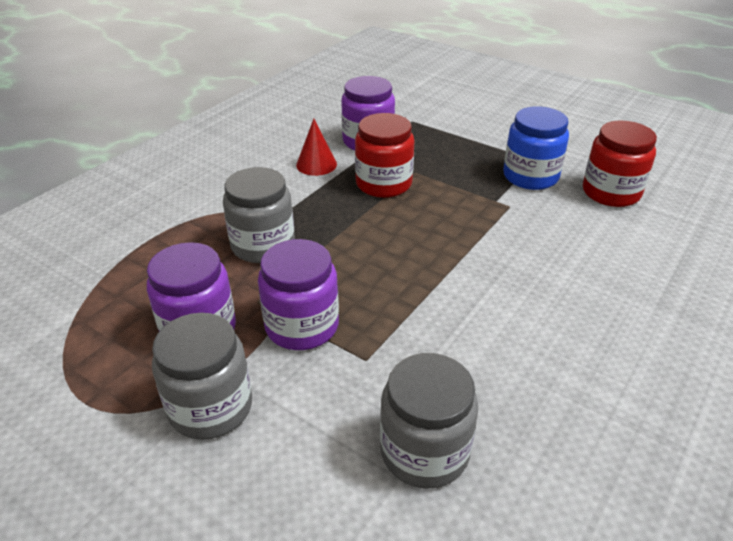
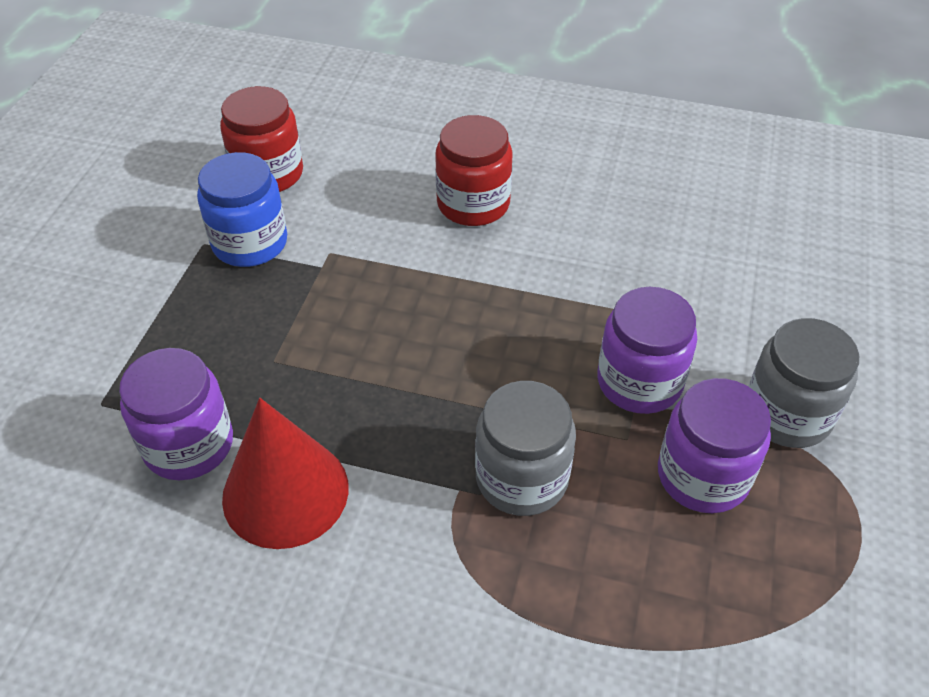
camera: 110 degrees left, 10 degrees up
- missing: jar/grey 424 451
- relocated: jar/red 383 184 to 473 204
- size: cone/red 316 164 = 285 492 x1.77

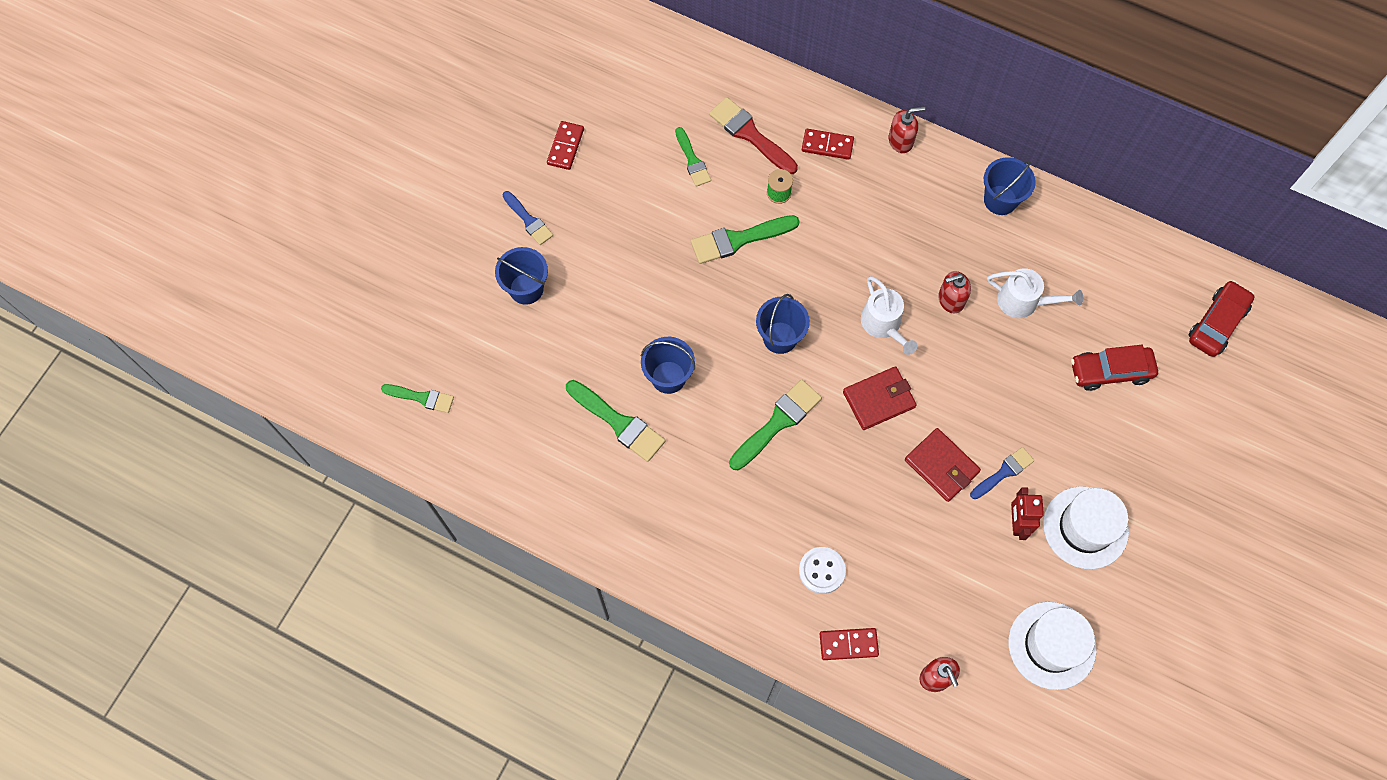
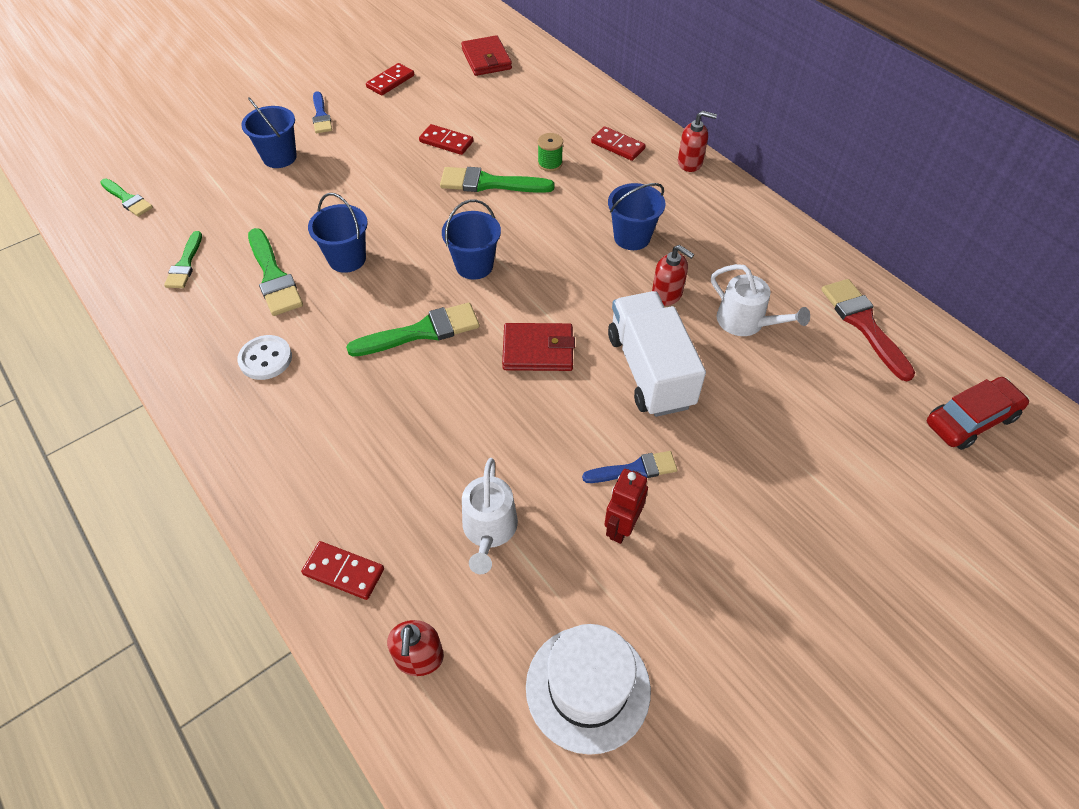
camera: 25 degrees right, 15 degrees down
- missing: hat/white 1085 527
- missing: car/red 1110 371
- appeared: domino/red 446 142
- appeared: truck/white 650 370
- relocated: brush/green 692 160 to 185 264
- relocated: brush/red 750 134 to 864 324
- relocated: button/white 821 570 to 265 359
- relocated: watering can/white 883 324 to 489 529
- relocated: wallet/red 941 466 to 486 59
- relocated: bucket/blue 1000 200 to 632 237
- spun: soap dispenser/red 950 300 = 667 294 150 degrees counterclockwise

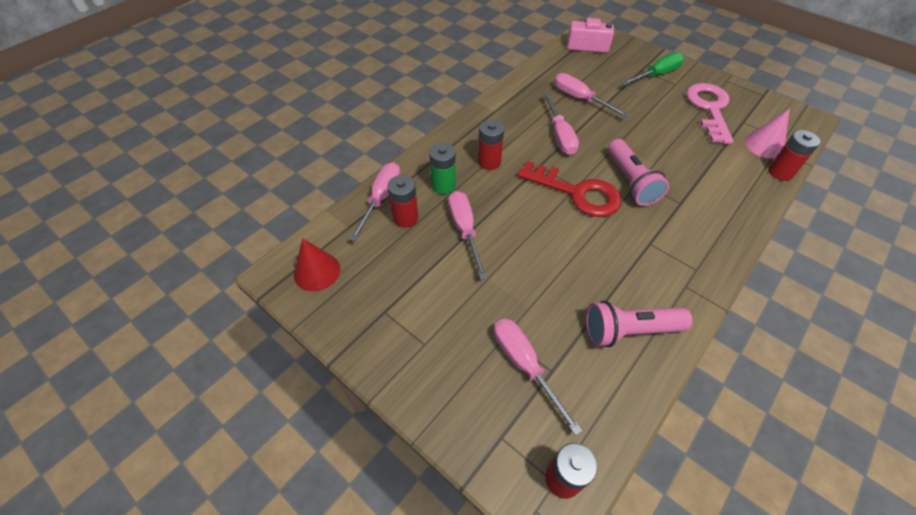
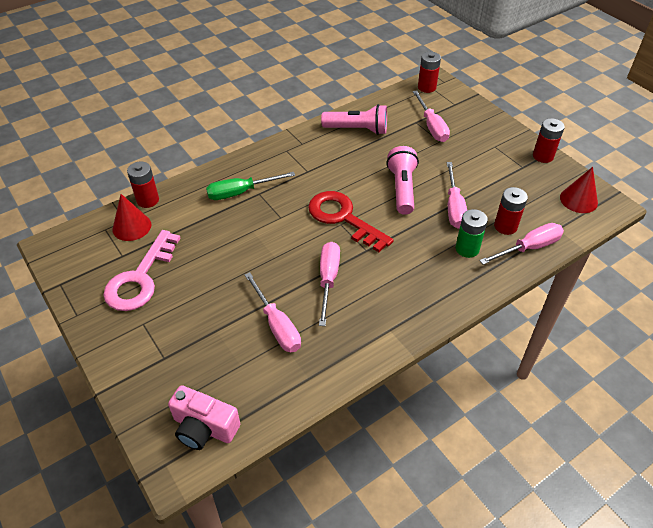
camera: 165 degrees left, 5 degrees down
- relocated: battery/red 489 162 to 543 156
- relocated: flashlight/pink 630 181 to 402 189
- relocated: screwdriver/green 656 75 to 241 192
- colour: cone/pink 764 145 to cone/red 131 226
- spun: screwdriver/pink 381 199 = 529 248 150 degrees counterclockwise

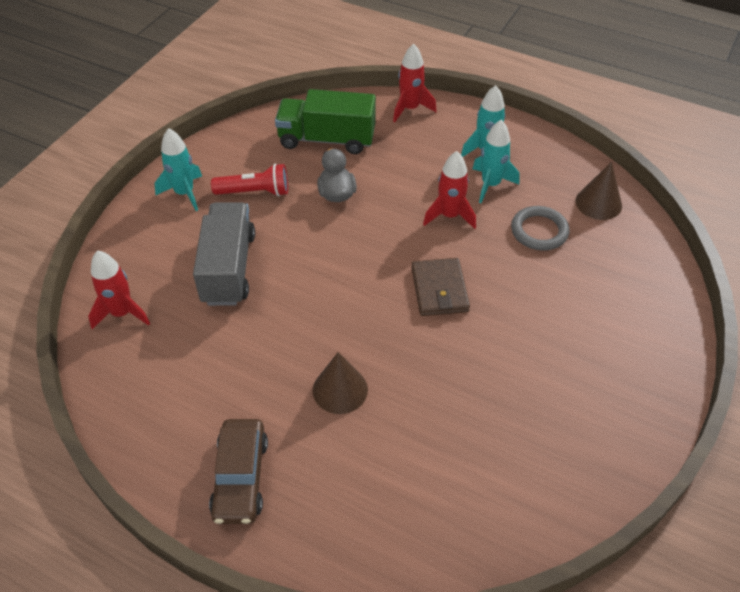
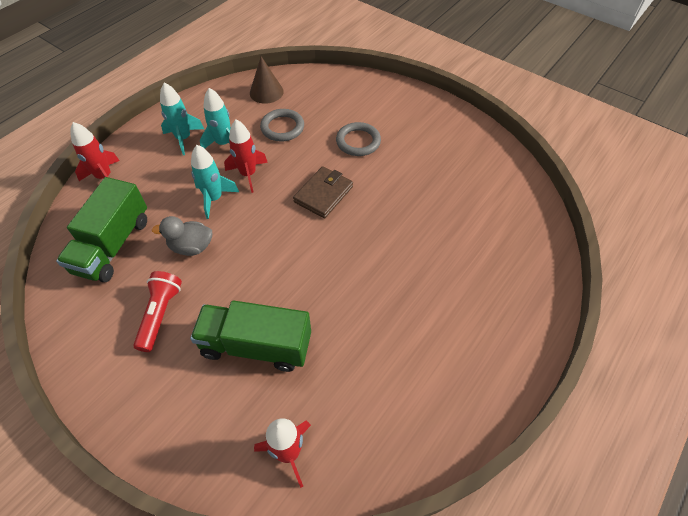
camera: 80 degrees left, 5 degrees up
- missing: car/brown 240 477
- missing: cone/brown 340 390
- appeared: ring/grey 358 142
- relocated: rocket/turquoise 184 193 to 214 199
- colour: truck/grey 228 268 to truck/green 256 345
- spun: wallet/brown 439 290 = 323 194 60 degrees counterclockwise

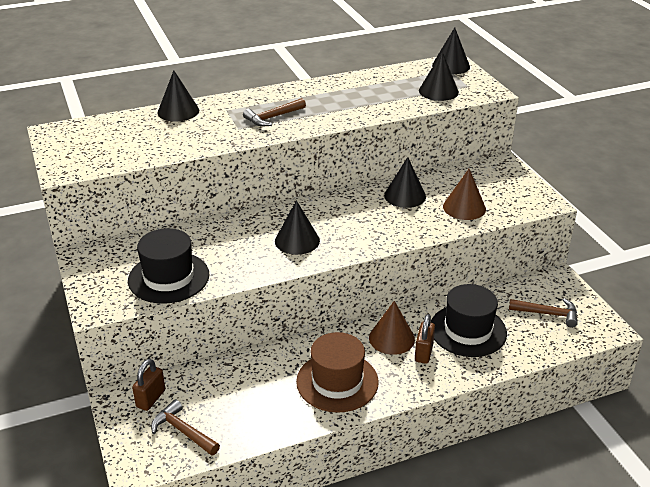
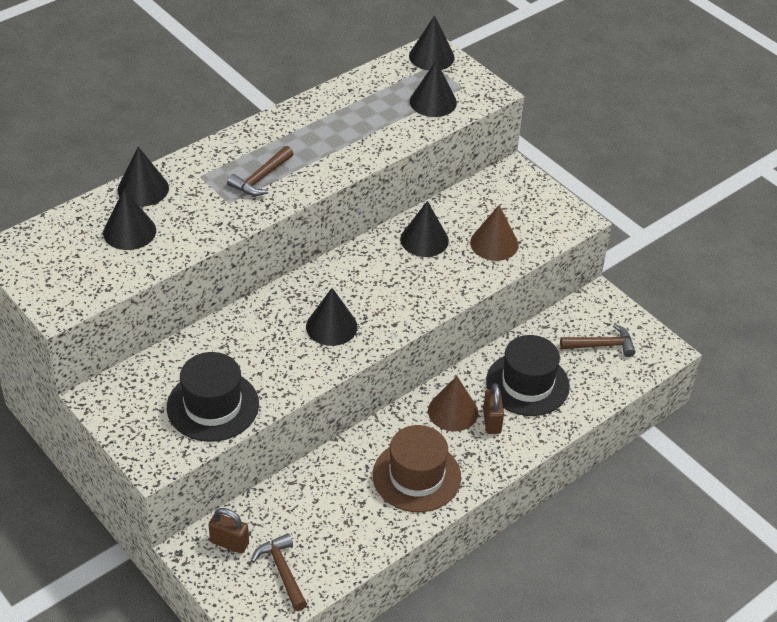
camera: 20 degrees left, 10 degrees up
- appeared: cone/black 129 231
- spun: padlock/brown 151 398 = 229 543 75 degrees counterclockwise
- spun: hammer/brown 183 431 = 282 571 45 degrees clockwise

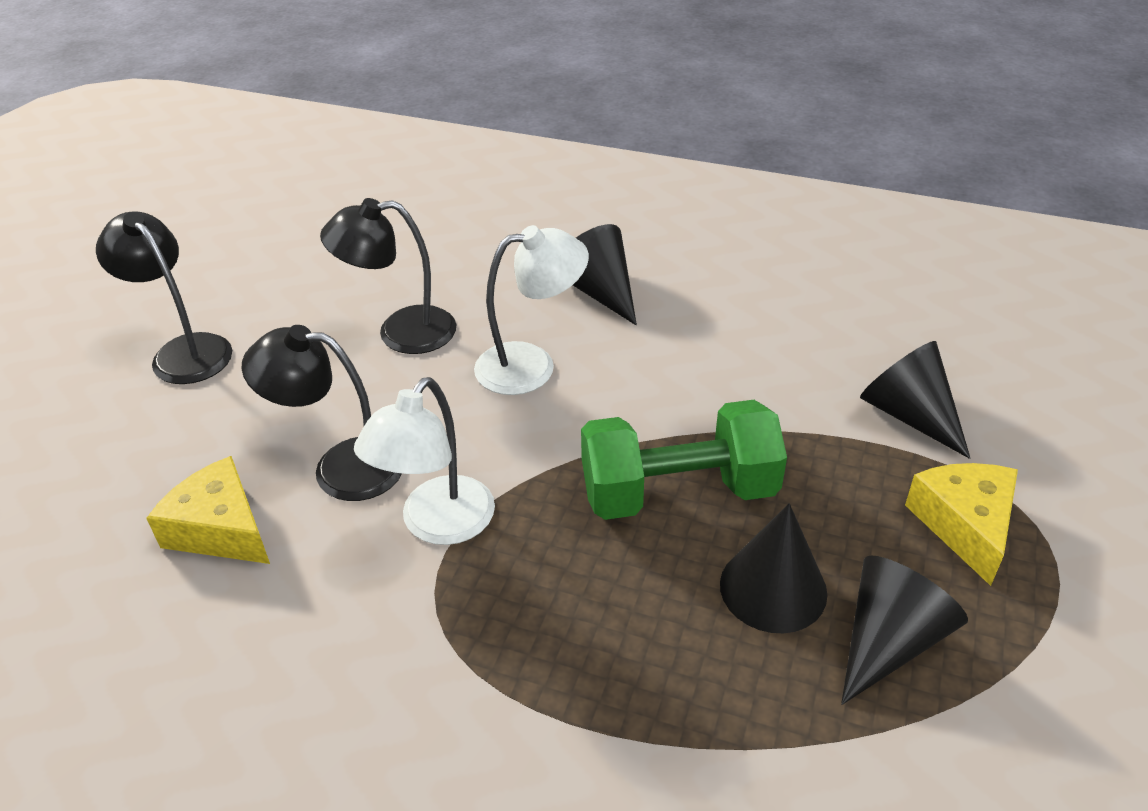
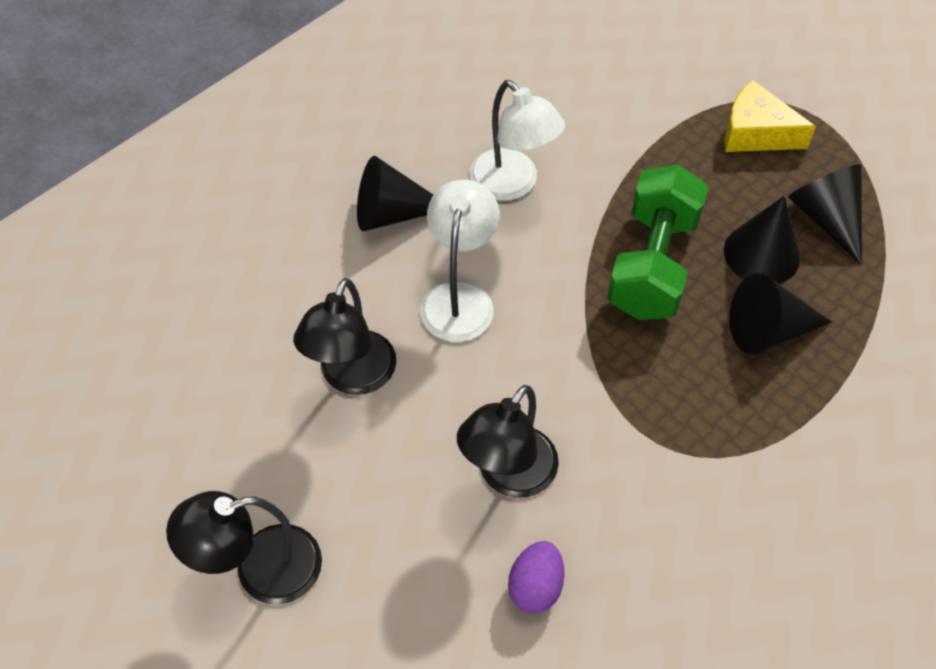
camera: 65 degrees left, 15 degrees up
- relocated: lamp/white 437 525 to 512 185
- relocated: cone/black 909 415 to 768 330
- exchanged: cheese/yellow 221 529 to egg/purple 535 586

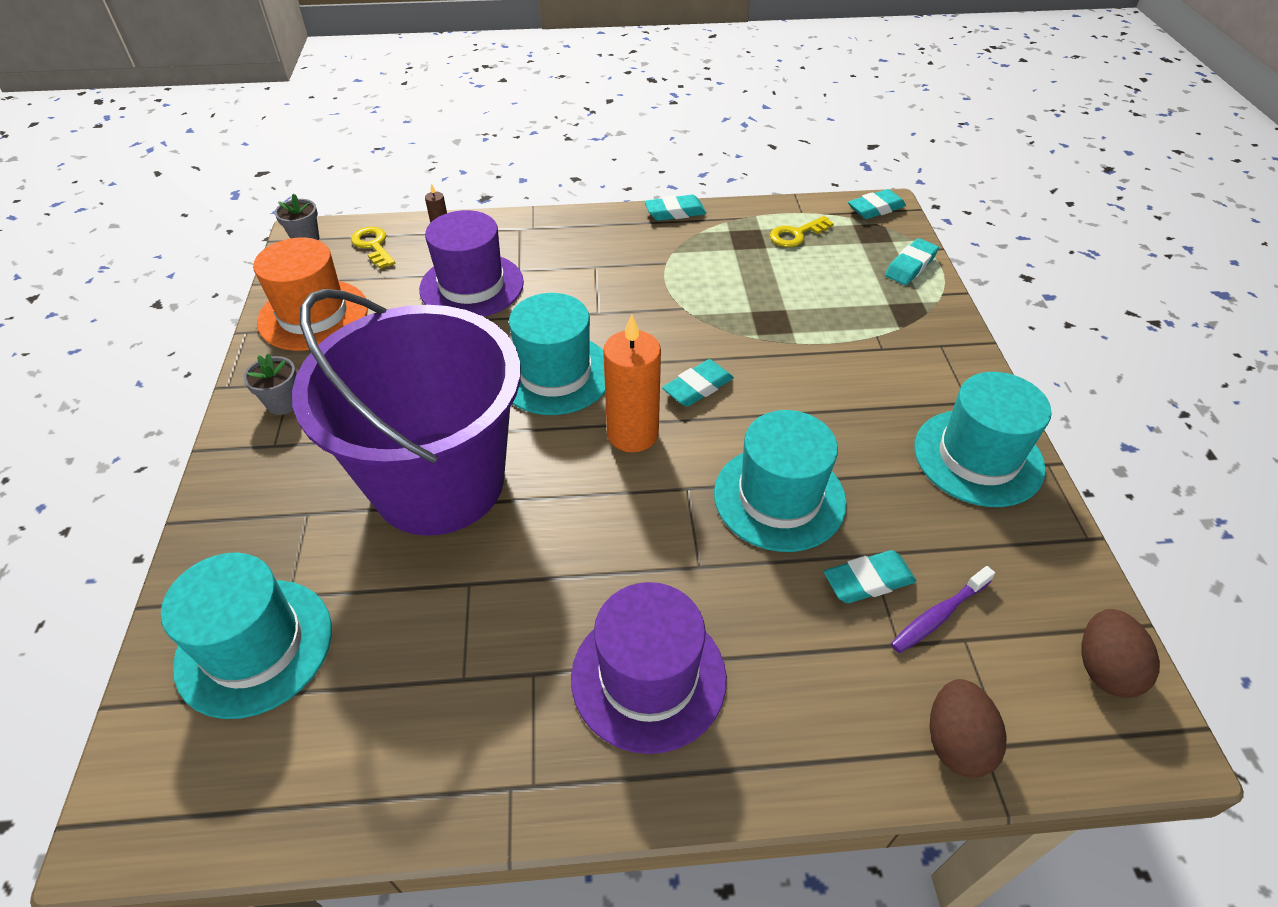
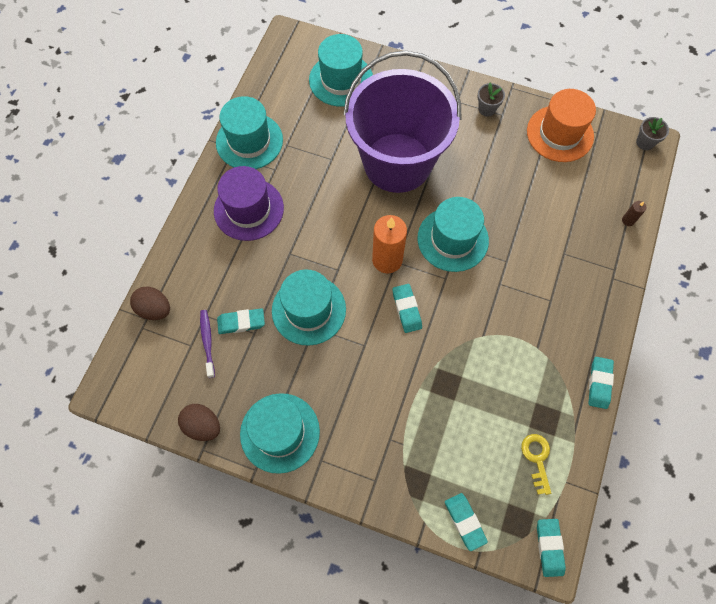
camera: 115 degrees right, 20 degrees up
- missing: key/yellow 373 245
- missing: hat/purple 472 286
- appeared: hat/turquoise 249 141
- relocated: egg/brown 1104 668 to 203 425
- spun: eraser/turquoise 868 580 = 241 322 75 degrees clockwise

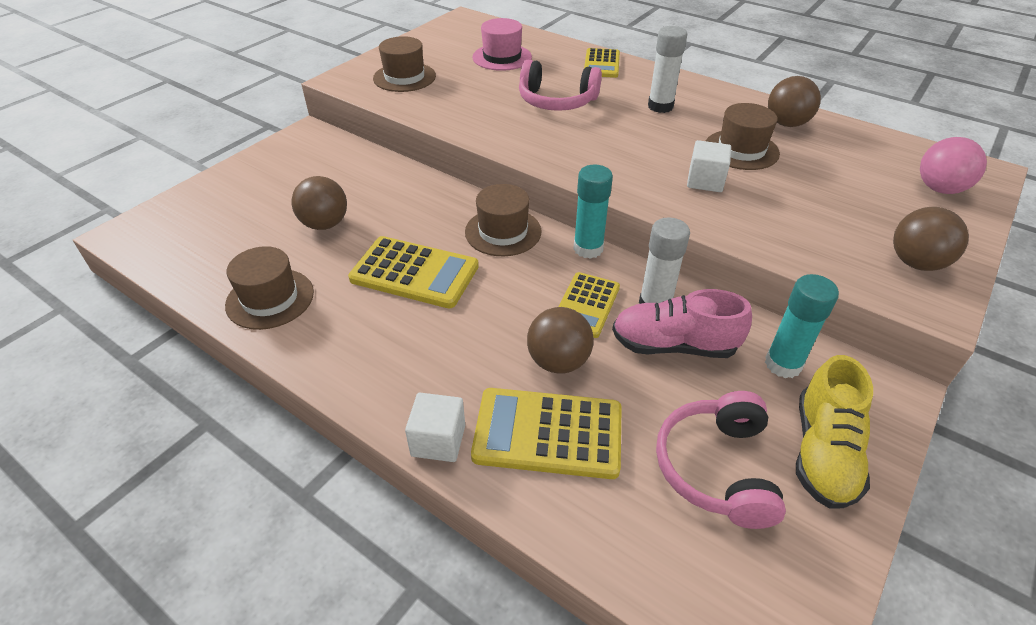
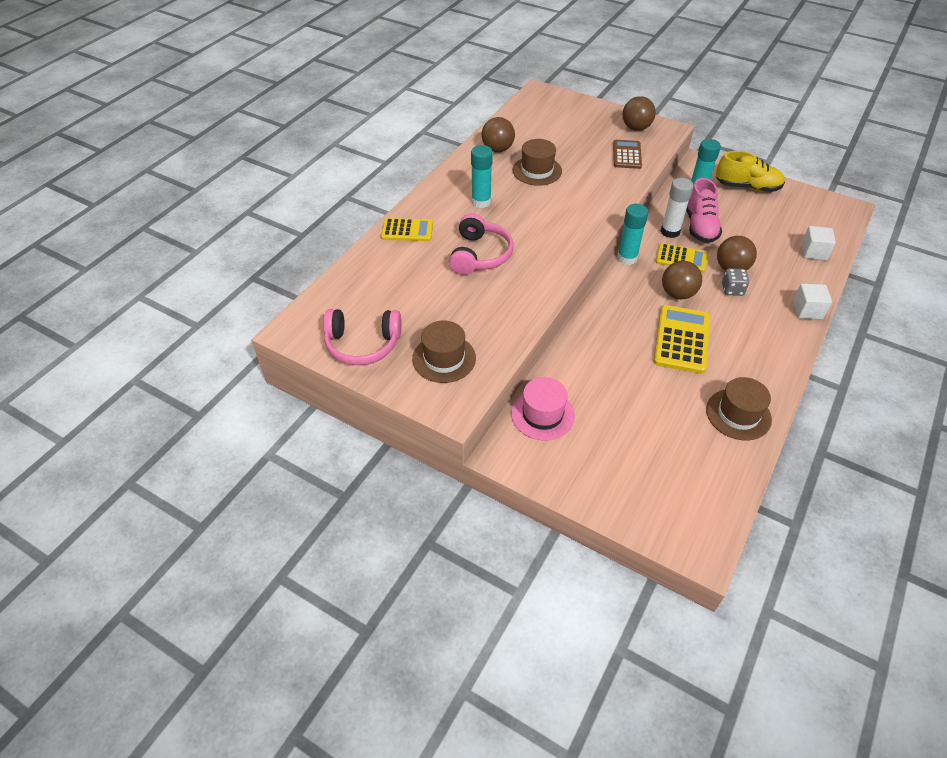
camera: 95 degrees left, 5 degrees up
- missing: hat/brown 503 232
- missing: calculator/yellow 548 433
- missing: ball/pink 939 189
- appeared: calculator/brown 627 155
- appeared: dice/grey 732 290
- relocated: ball/brown 325 224 to 677 294
- relocated: hat/pink 502 57 to 542 414
- relocated: headphones/pink 716 468 to 362 344
- relocated: cube/white 705 181 to 813 252
- colour: glue stick/white 660 106 to glue stick/turquoise 481 202

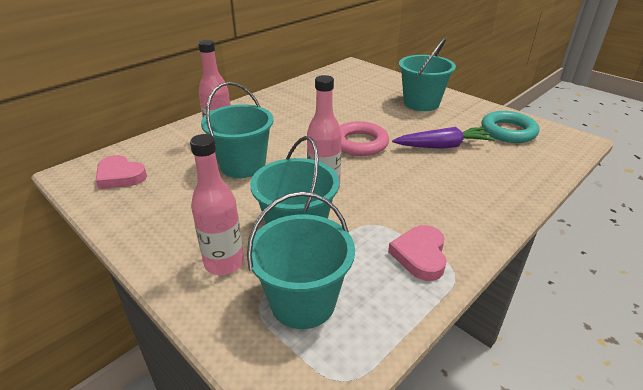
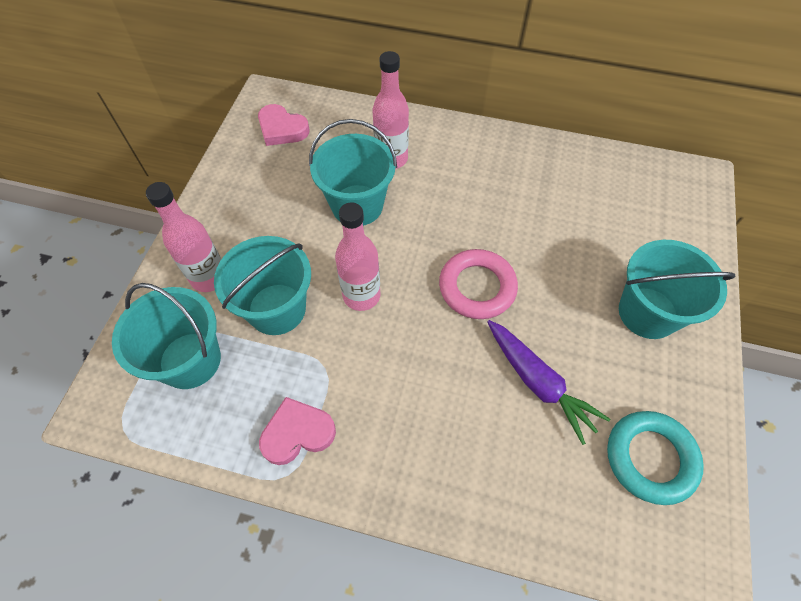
camera: 60 degrees right, 25 degrees up
- spun: heart/pink 120 176 = 282 129 60 degrees counterclockwise

